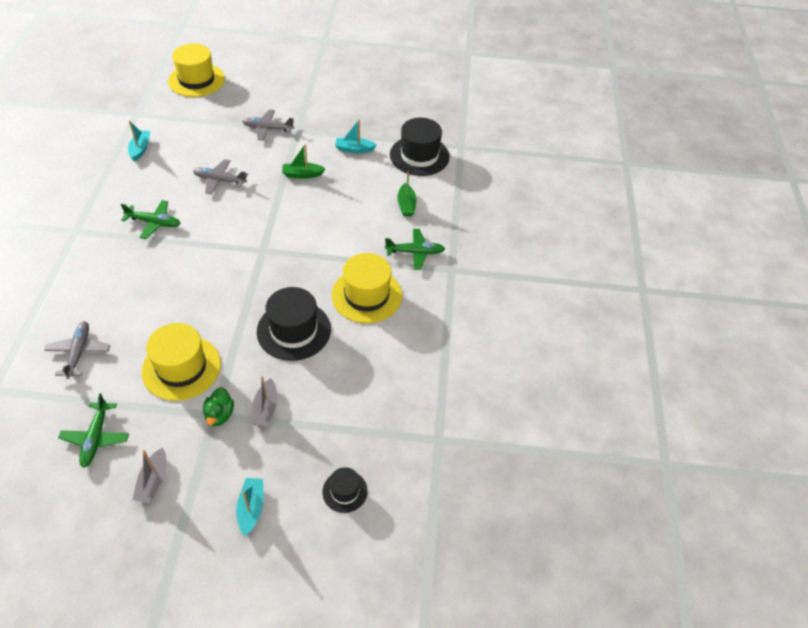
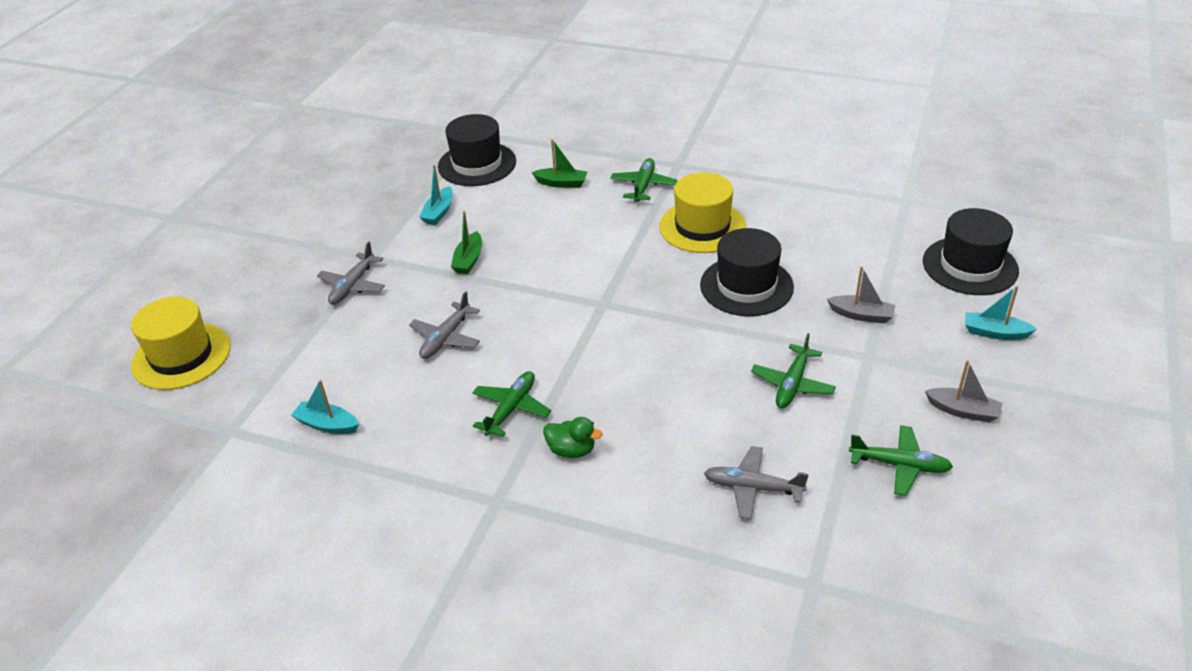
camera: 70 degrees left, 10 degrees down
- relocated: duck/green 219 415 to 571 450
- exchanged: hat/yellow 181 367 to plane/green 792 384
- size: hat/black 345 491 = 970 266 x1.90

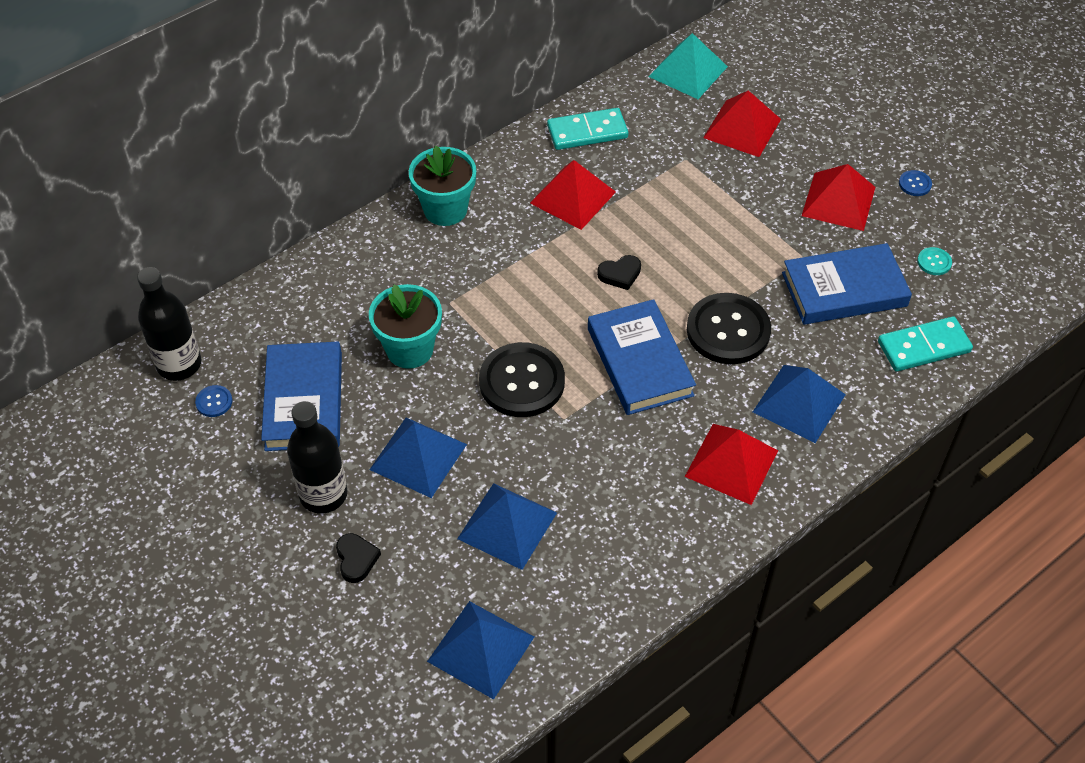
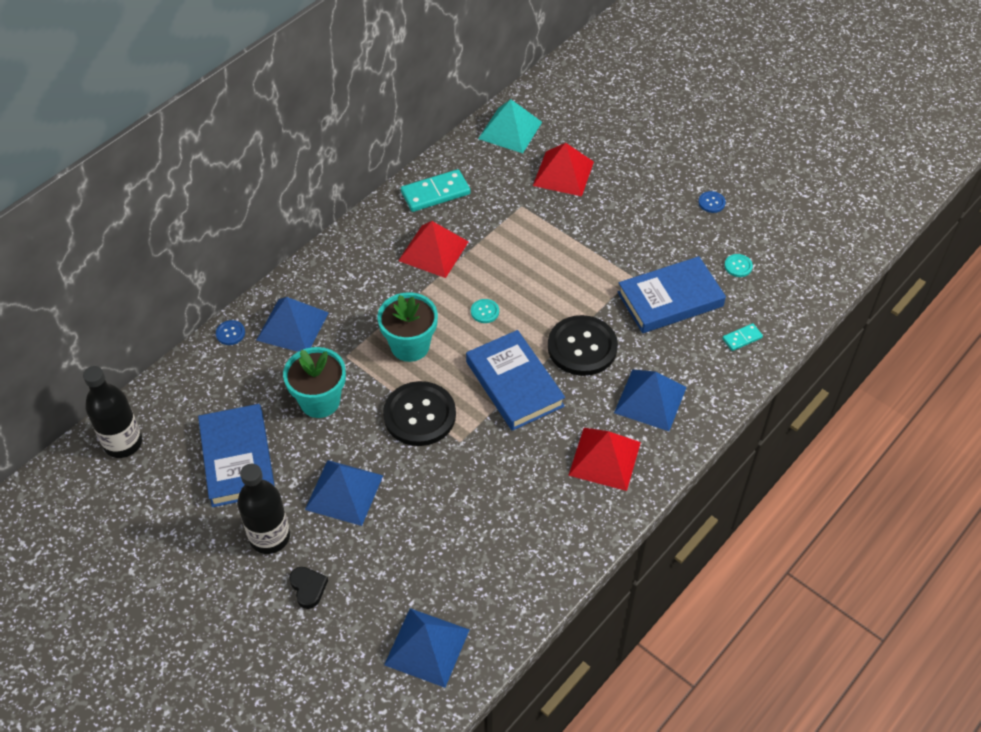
camera: 10 degrees left, 0 degrees up
- missing: pyramid/red 838 201
- relocated: button/blue 214 402 to 230 333
- relocated: flower pot/turquoise 445 209 to 410 346
- relocated: pyramid/blue 507 525 to 292 326
- exchanged: heart/black 620 274 to button/turquoise 485 312
- size: domino/turquoise 924 347 = 742 338 x0.53

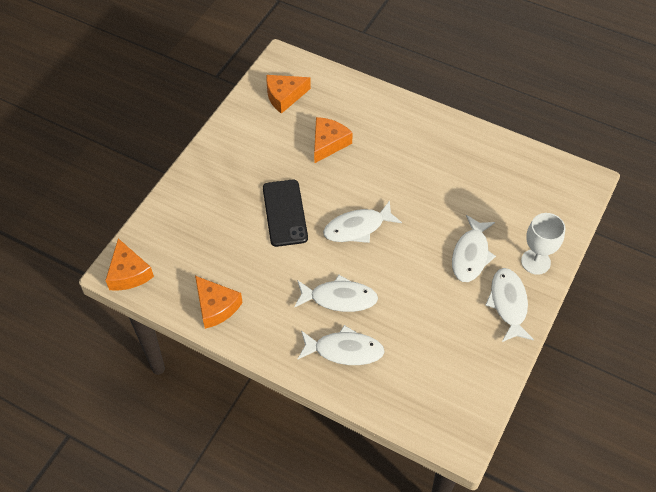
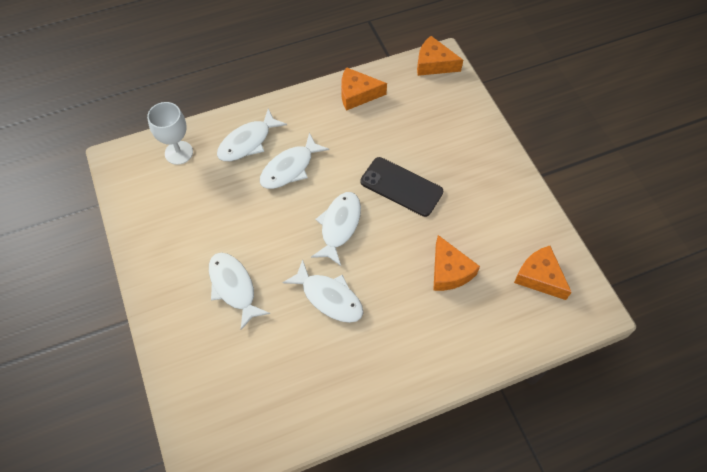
camera: 130 degrees right, 5 degrees up
- relocated: fish/white 508 303 to 329 297
- relocated: goblet/white 535 262 to 179 153
- spun: cheese/orange 284 96 = 539 277 60 degrees counterclockwise

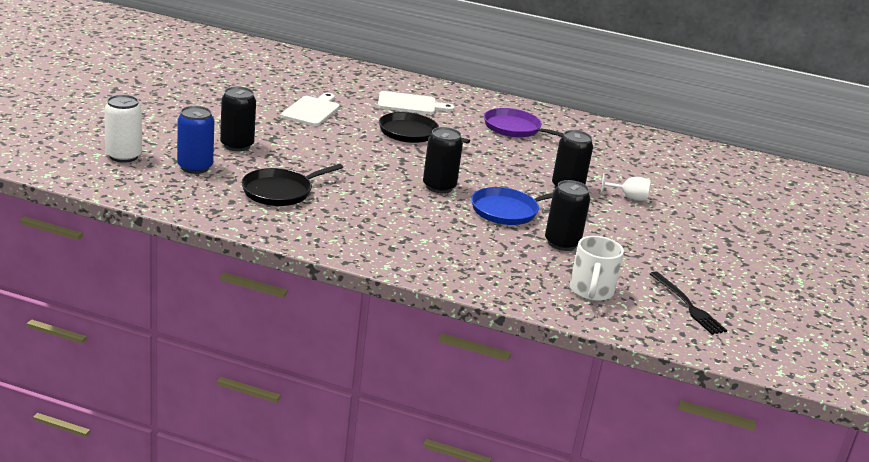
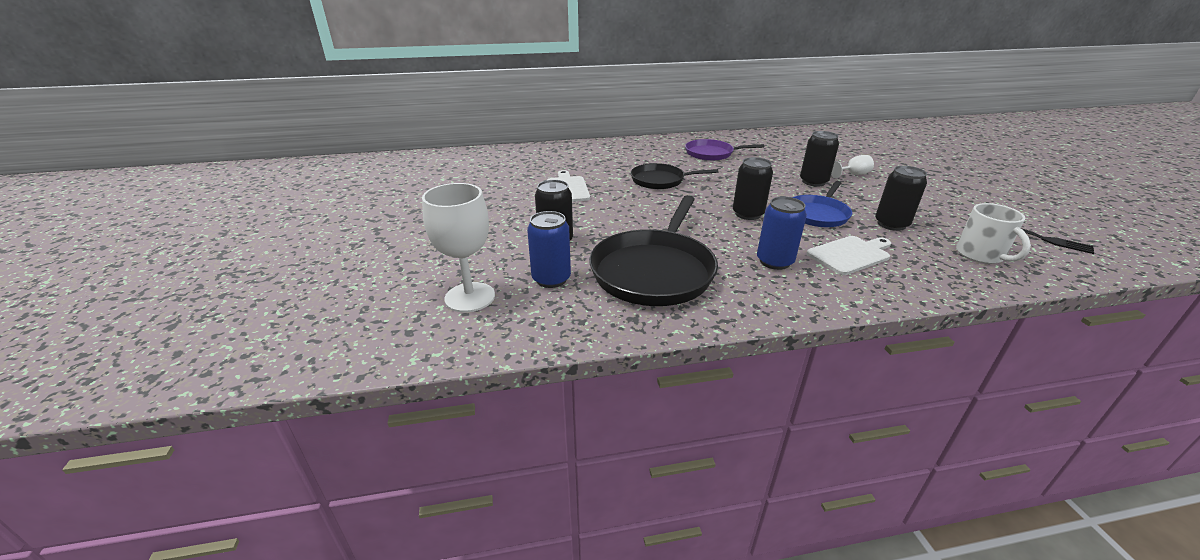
camera: 25 degrees left, 5 degrees up
- appeared: can/blue 774 262
- relocated: cutting board/white 410 104 to 850 254
- exchanged: can/white 123 156 to goblet/white 470 297
- size: pan/black 280 191 = 654 271 x1.68

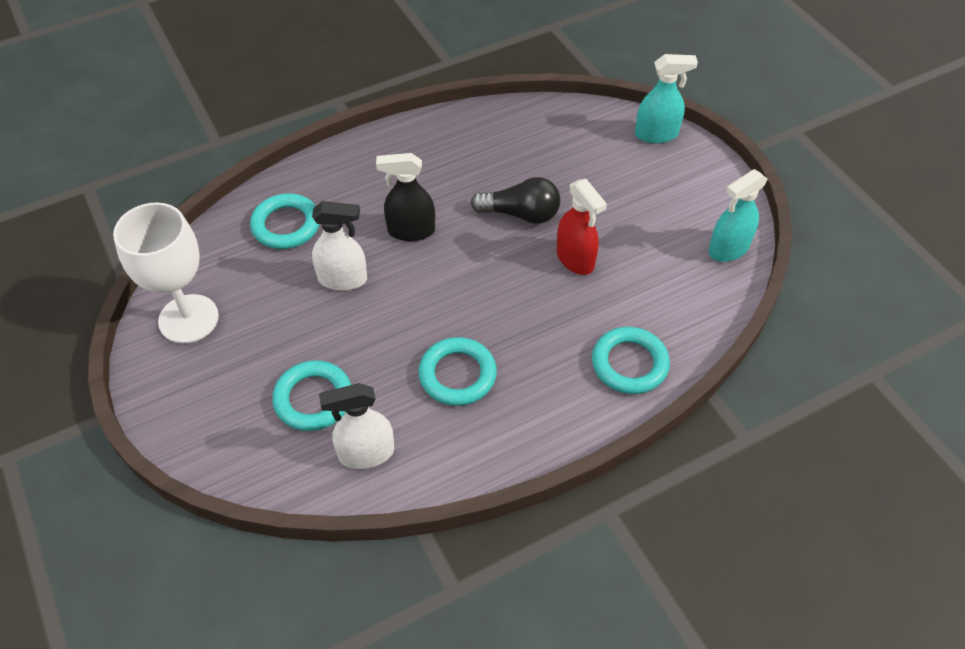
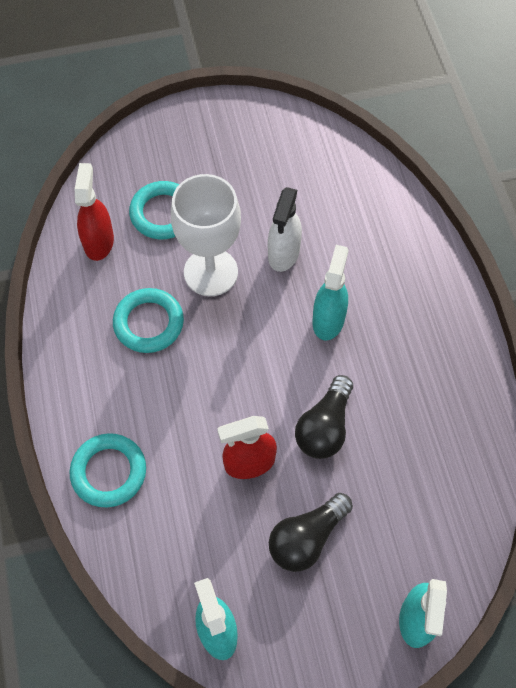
camera: 105 degrees right, 10 degrees up
- missing: ring/turquoise 286 225
- appeared: light bulb/black 306 538
- relocated: goblet/white 188 319 to 210 272
- colour: spray bottle/white 366 453 to spray bottle/red 99 241
- colour: spray bottle/black 410 231 to spray bottle/turquoise 328 320

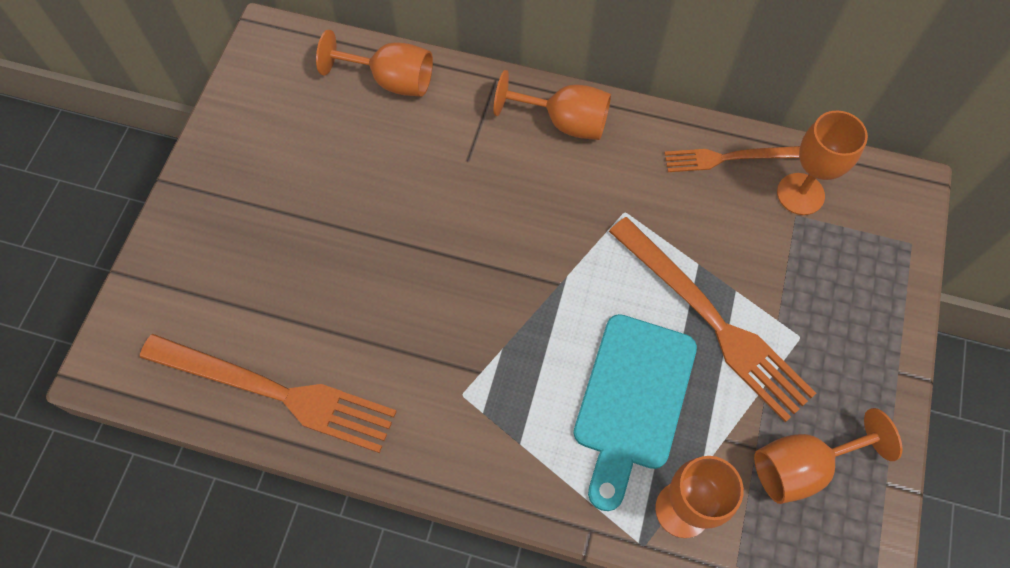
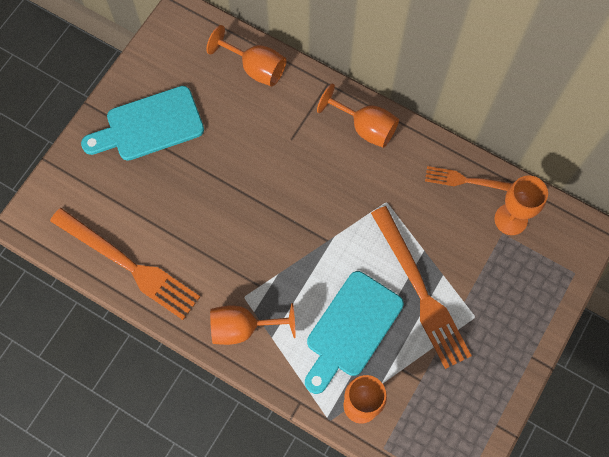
camera: 15 degrees right, 5 degrees up
- appeared: cutting board/turquoise 149 125
- relocated: goblet/orange 802 466 to 243 327

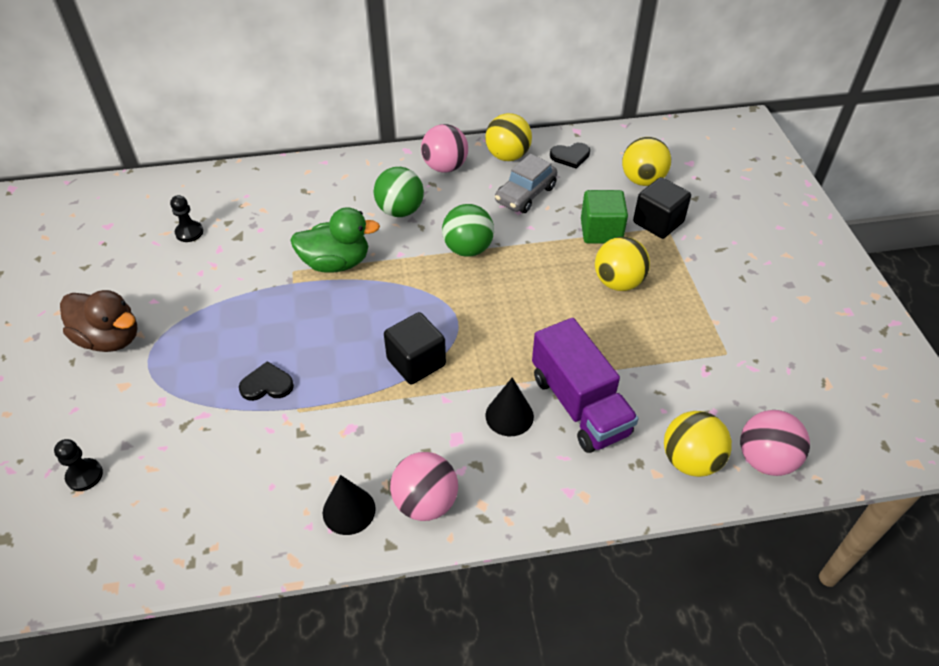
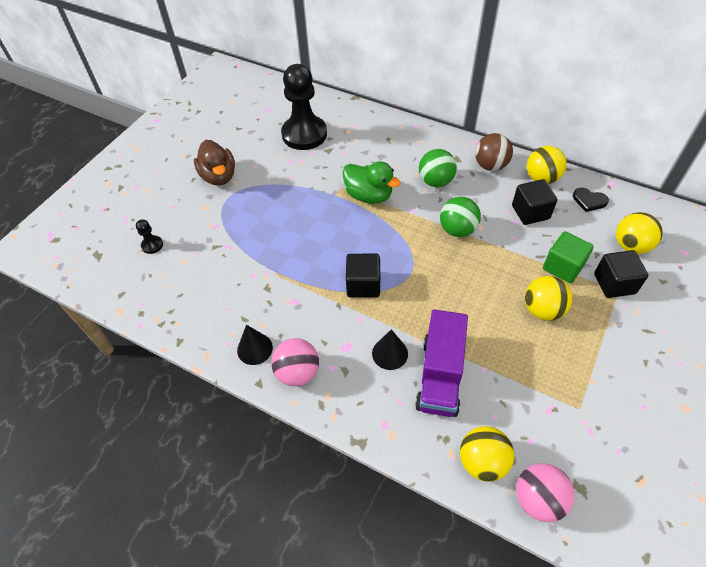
camera: 40 degrees right, 5 degrees up
- missing: heart/black 267 384
- exchanged: car/grey 525 194 to cube/black 530 212
- colour: ball/pink 445 167 to ball/brown 490 166
- size: pawn/black 189 232 = 304 134 x2.47

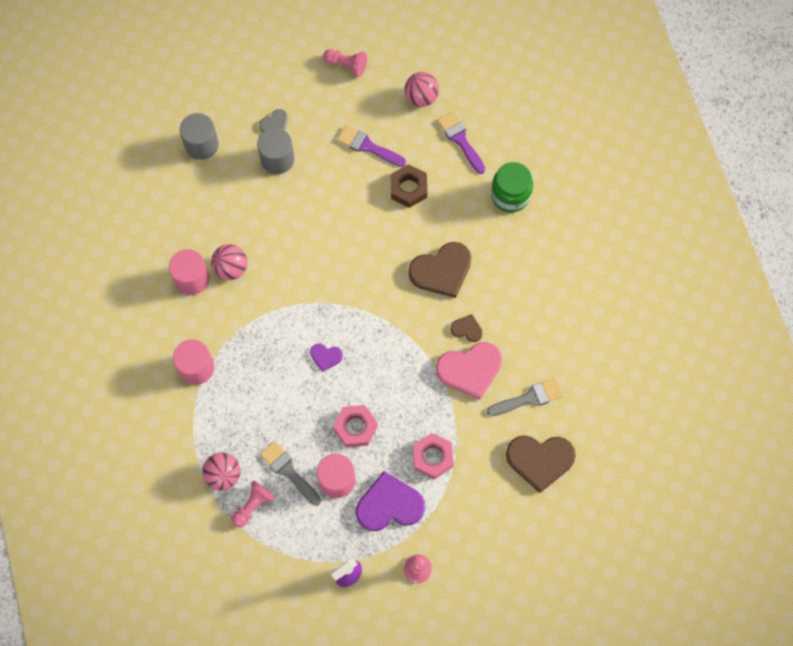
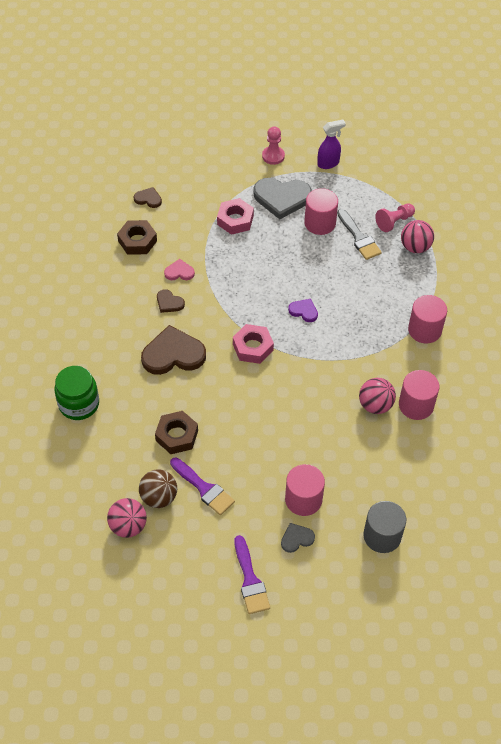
camera: 165 degrees left, 15 degrees down
- missing: pawn/pink 346 65
- appeared: ball/brown 159 497
- relocated: nut/pink 355 427 to 253 347
- relocated: brush/purple 460 140 to 250 580
- exchanged: brush/grey 529 398 to nut/brown 137 241
- colour: cylinder/grey 277 159 to cylinder/pink 303 499
- colour: heart/purple 389 505 to heart/grey 282 198
- size: heart/pink 470 370 = 179 272 x0.49
- size: heart/brown 540 460 = 148 199 x0.49

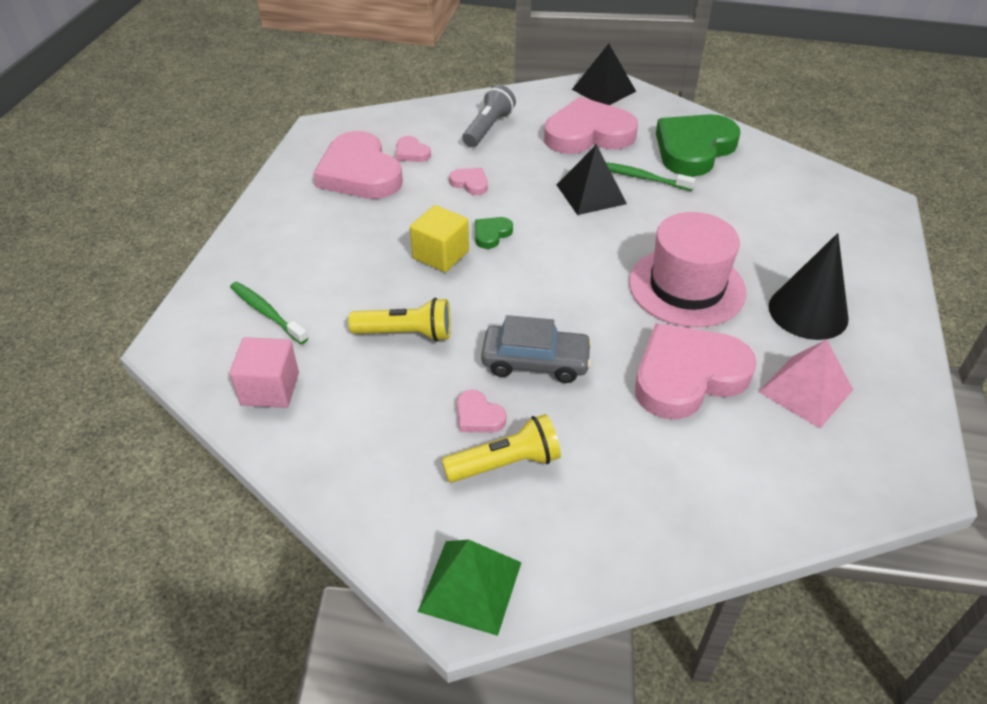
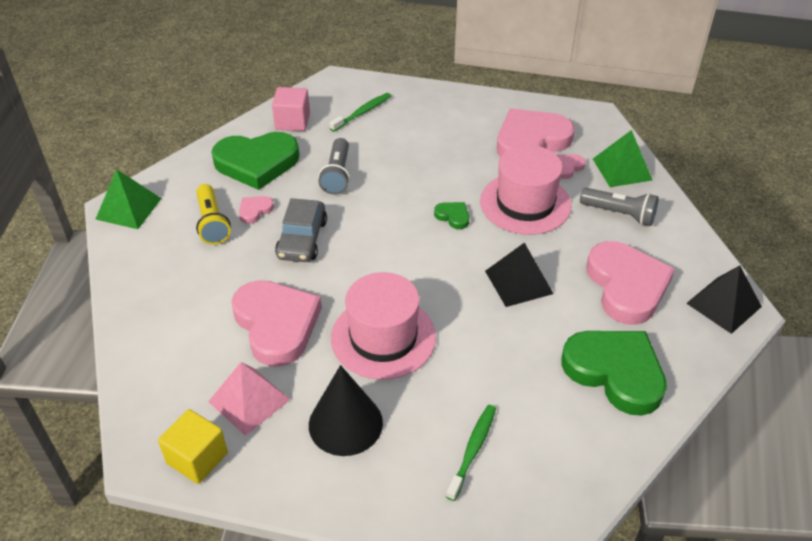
camera: 90 degrees right, 0 degrees up
- appeared: heart/green 257 163
- appeared: pyramid/green 622 169
- relocated: cube/yellow 440 255 to 197 458
- relocated: toothbrush/green 641 177 to 472 450
- exchanged: heart/pink 470 183 to hat/pink 525 203
- colour: flashlight/yellow 406 333 to flashlight/grey 337 175

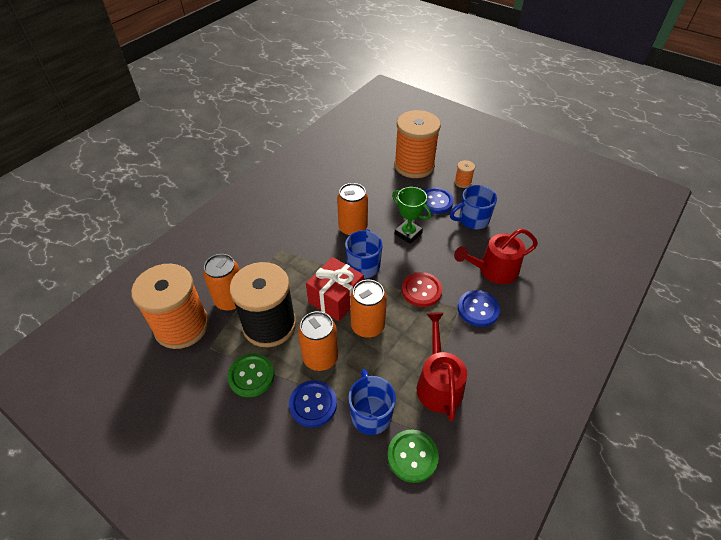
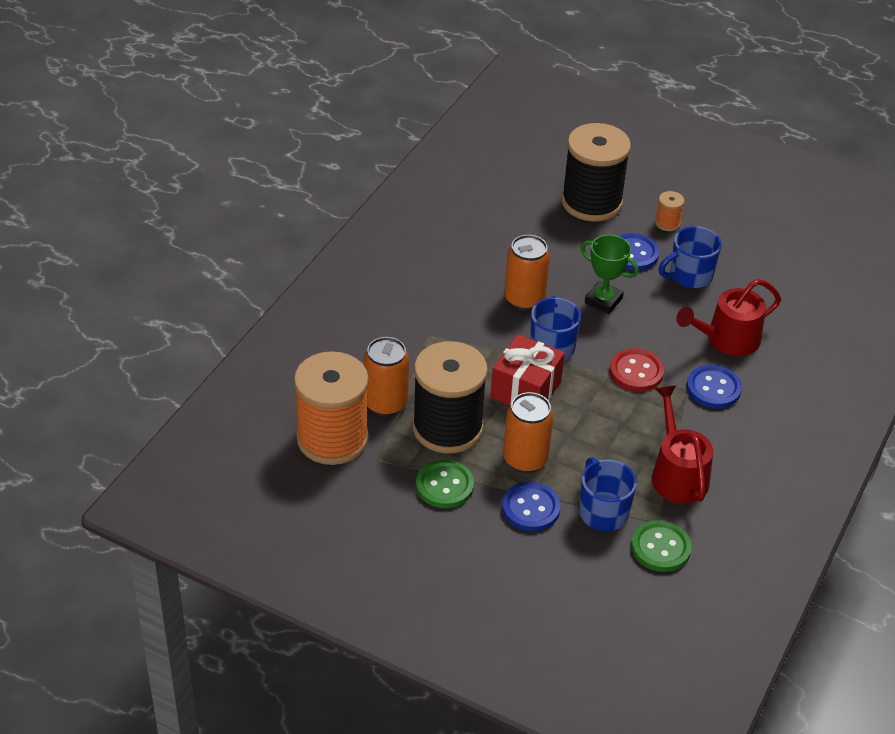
camera: 10 degrees left, 5 degrees down
- missing: can/orange 367 326
- colour: spool/orange 414 165 to spool/black 591 202

